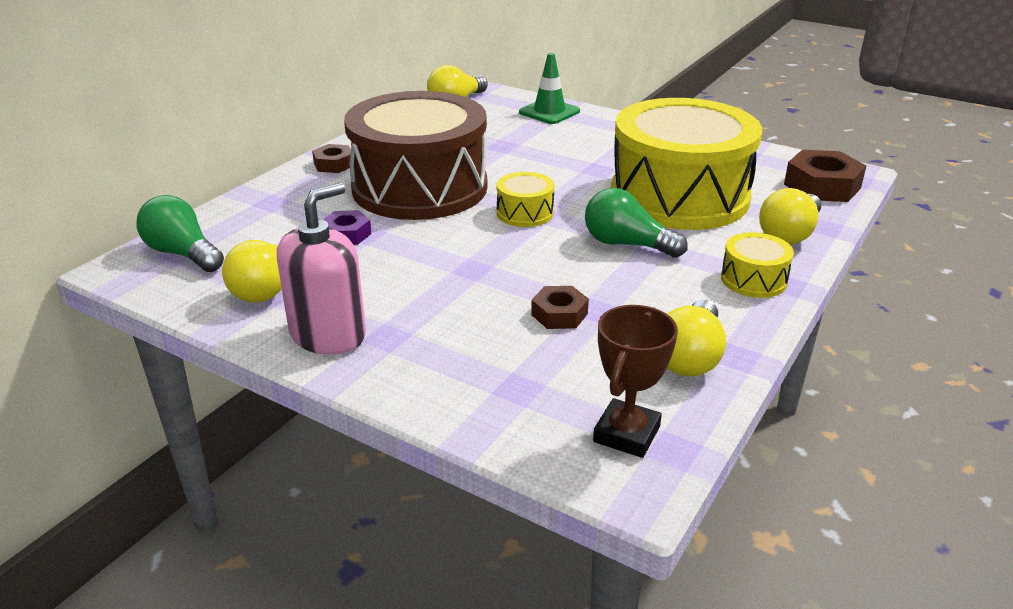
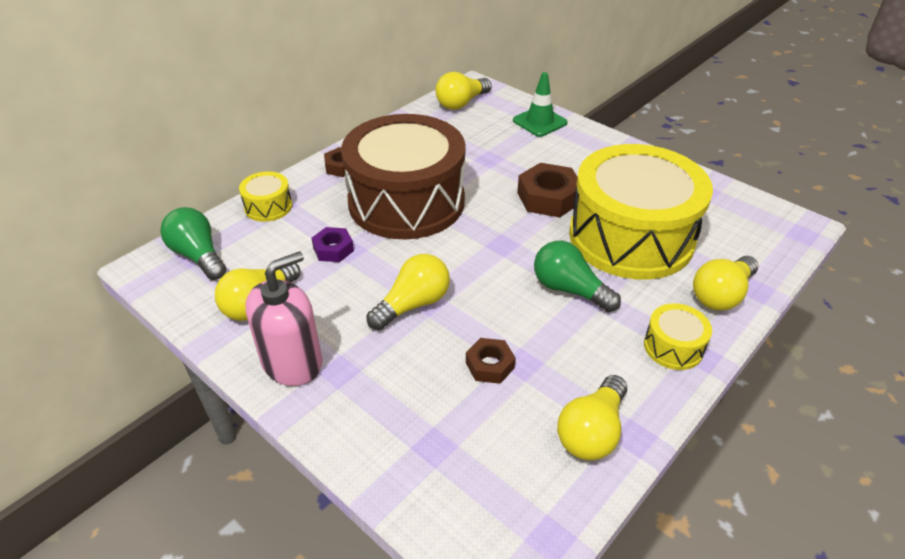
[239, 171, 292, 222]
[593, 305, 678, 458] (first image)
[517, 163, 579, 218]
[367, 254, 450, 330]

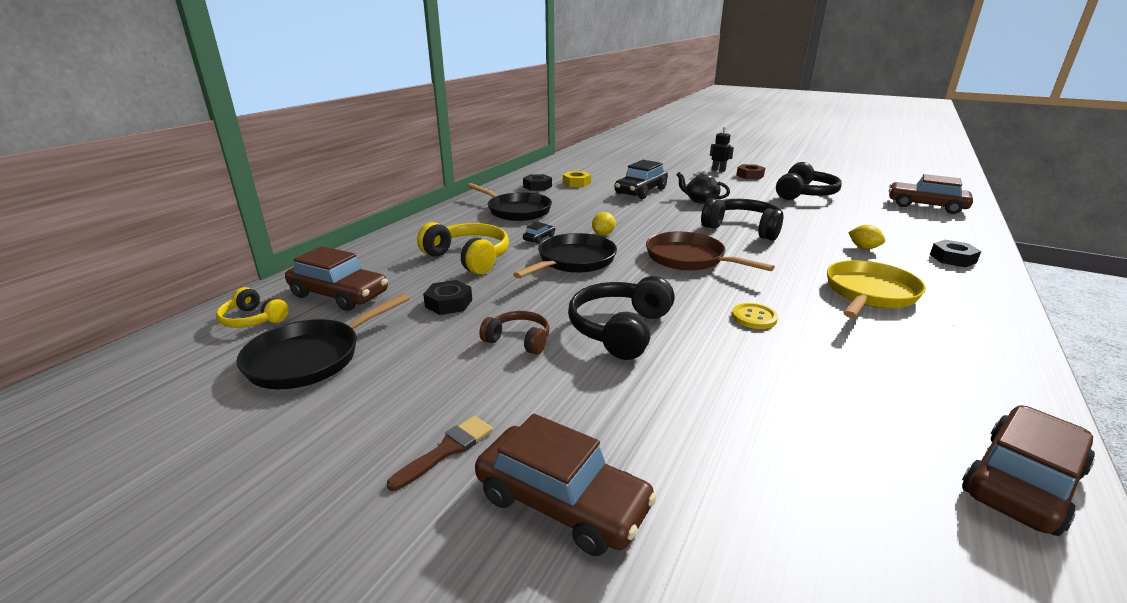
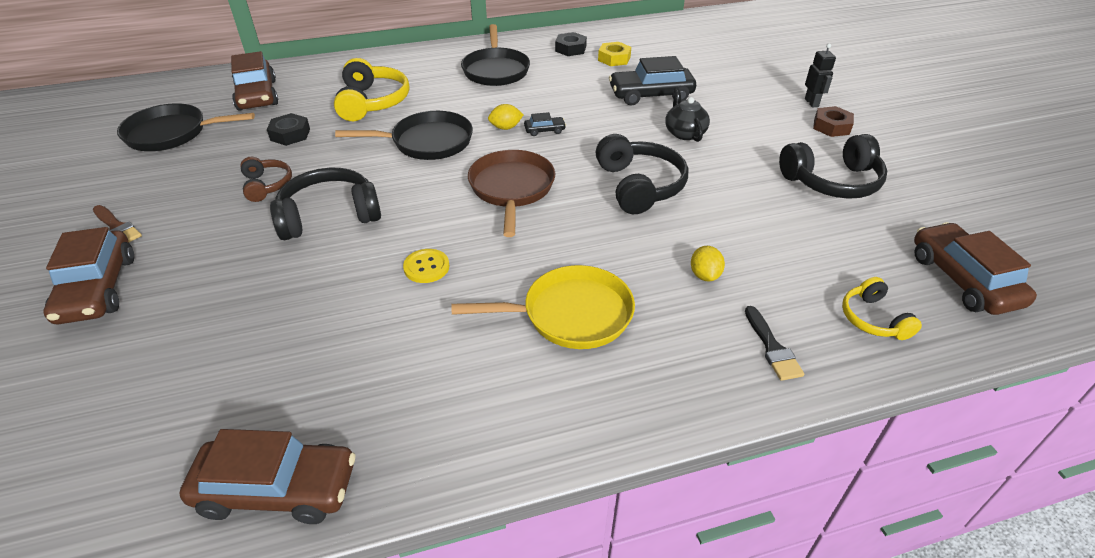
[842, 277, 922, 340]
[93, 205, 142, 242]
[524, 112, 566, 136]
[745, 306, 804, 381]

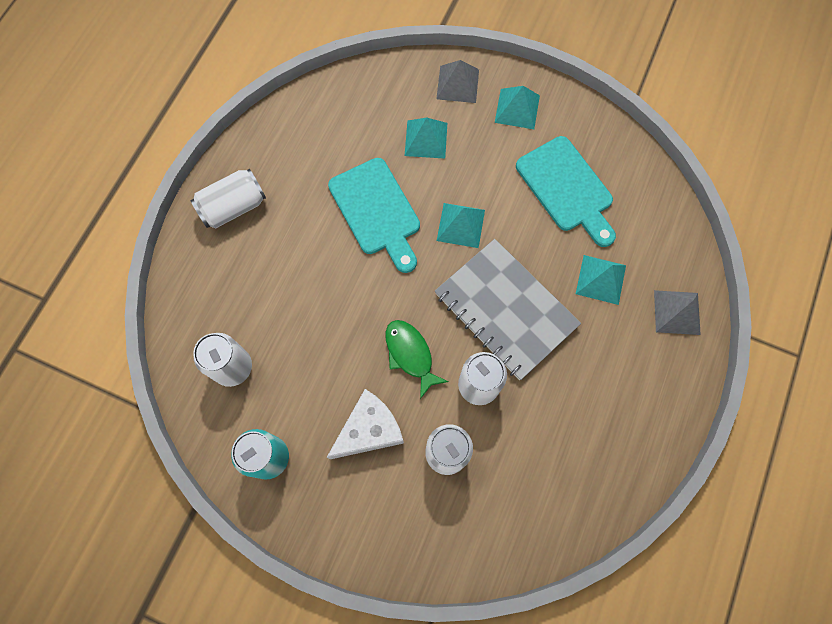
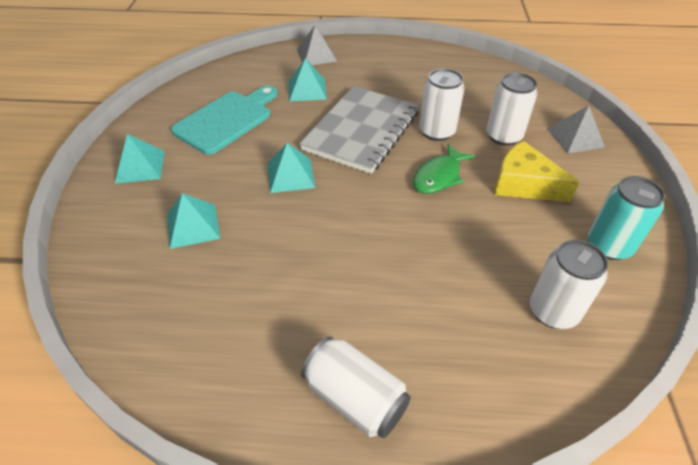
[495, 141, 580, 202]
[328, 158, 420, 273] (first image)
[547, 105, 605, 154]

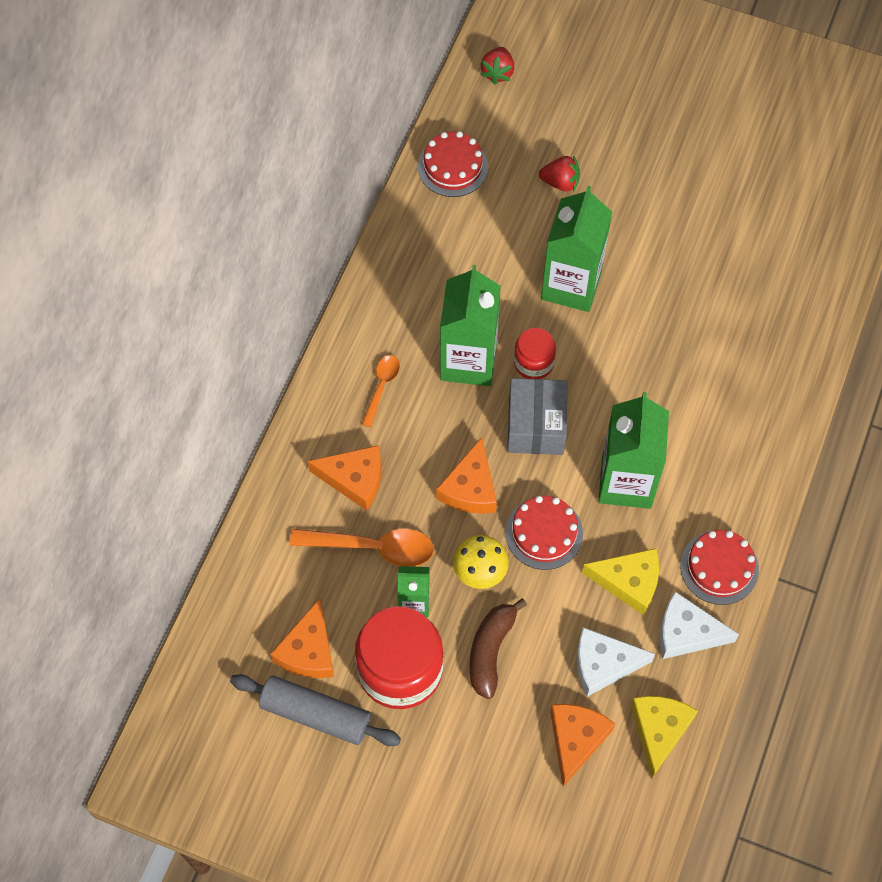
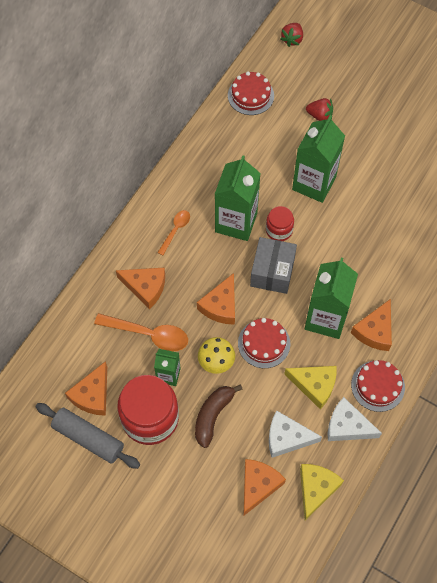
[351, 299, 392, 351]

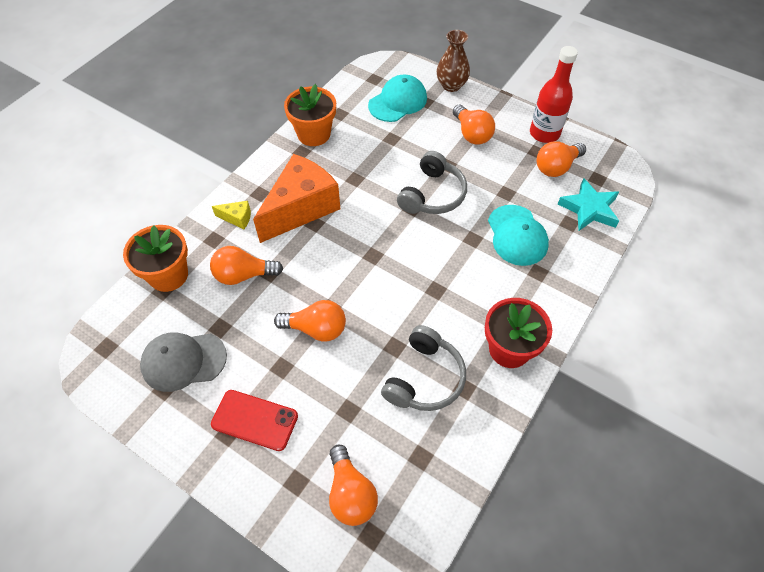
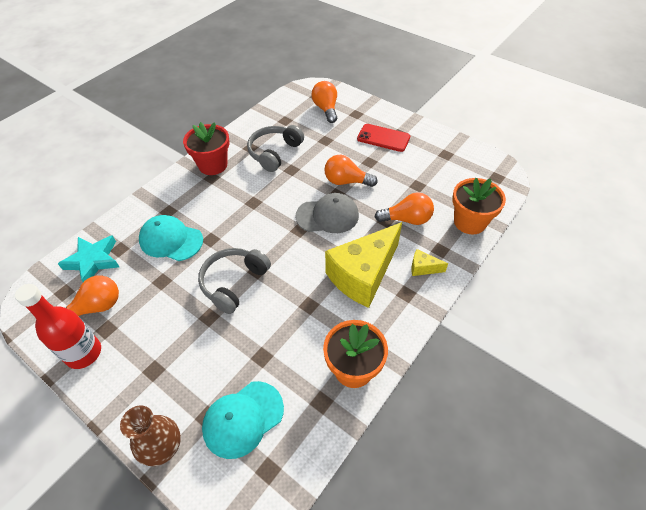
[295, 193, 359, 233]
[325, 222, 402, 308]
[453, 105, 495, 145] (first image)
[139, 215, 203, 261]

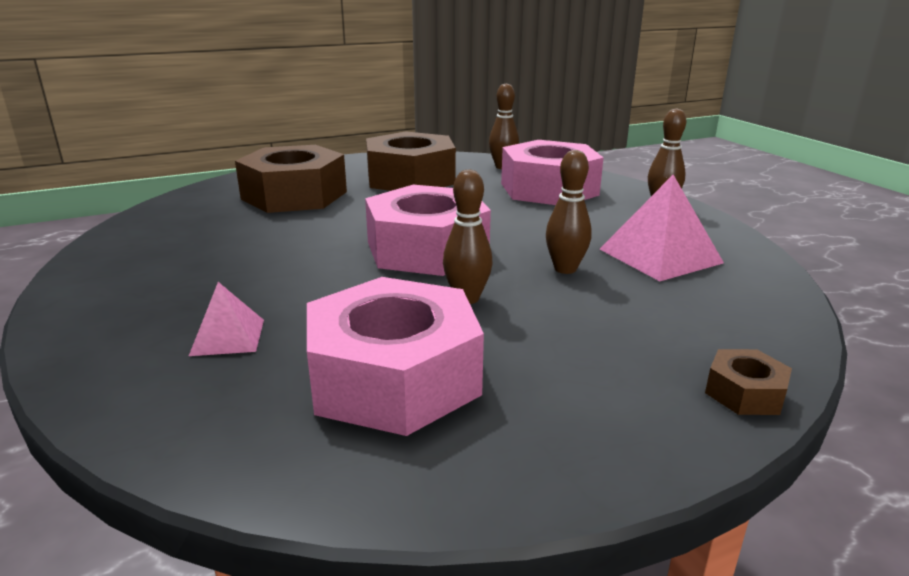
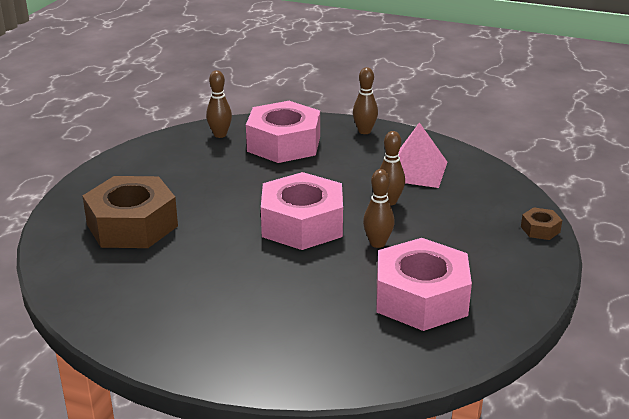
[189, 282, 264, 356] (first image)
[366, 131, 456, 191] (first image)

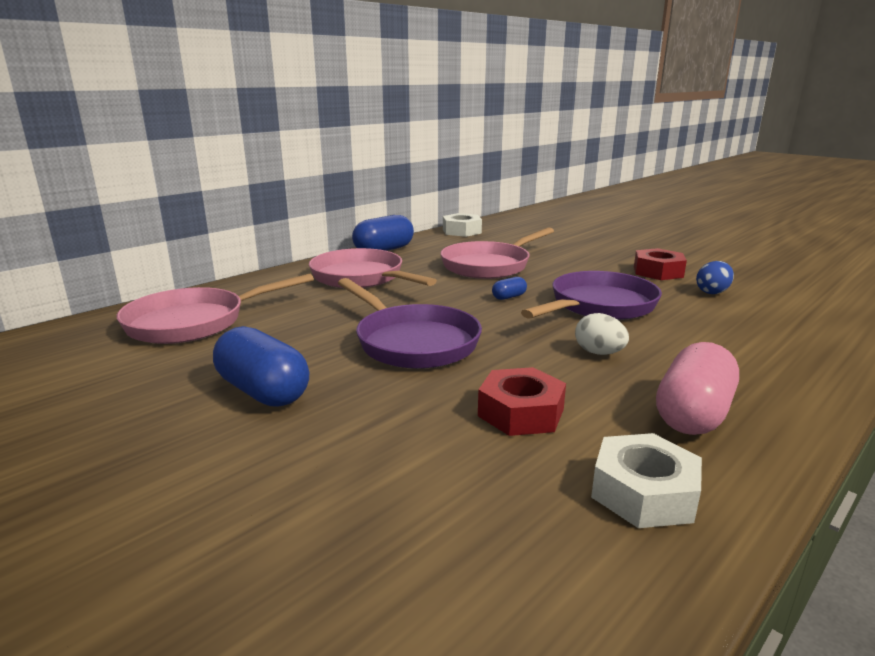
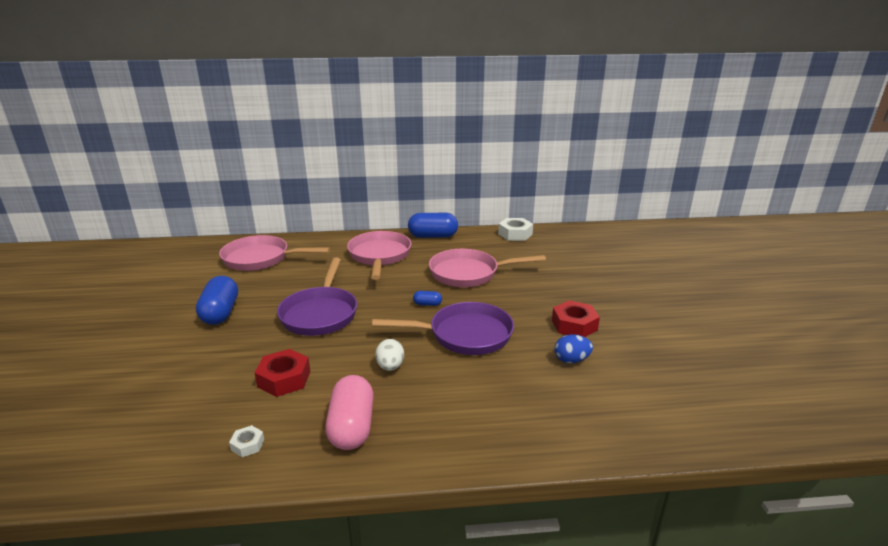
[229, 425, 264, 457]
[325, 375, 374, 450]

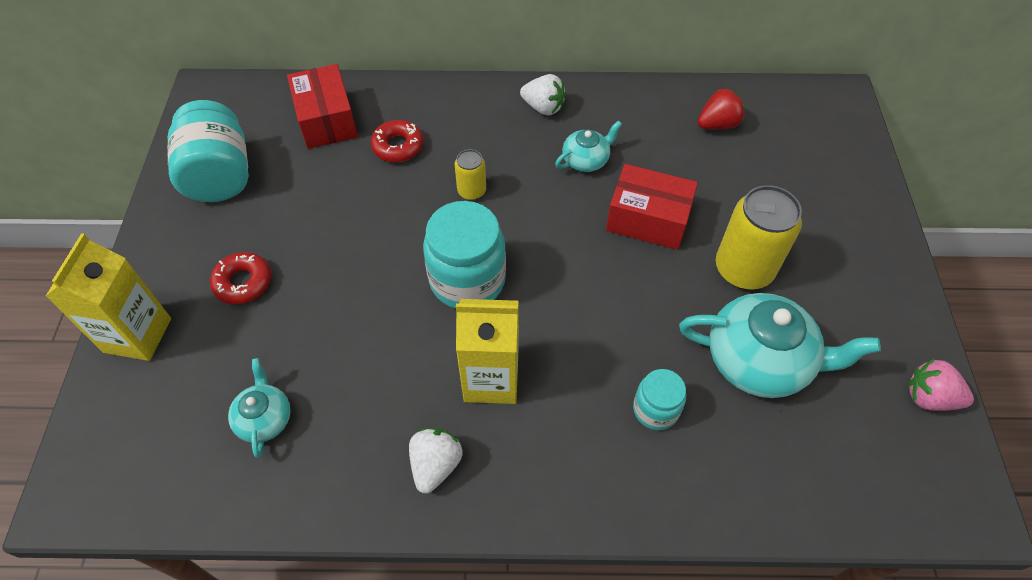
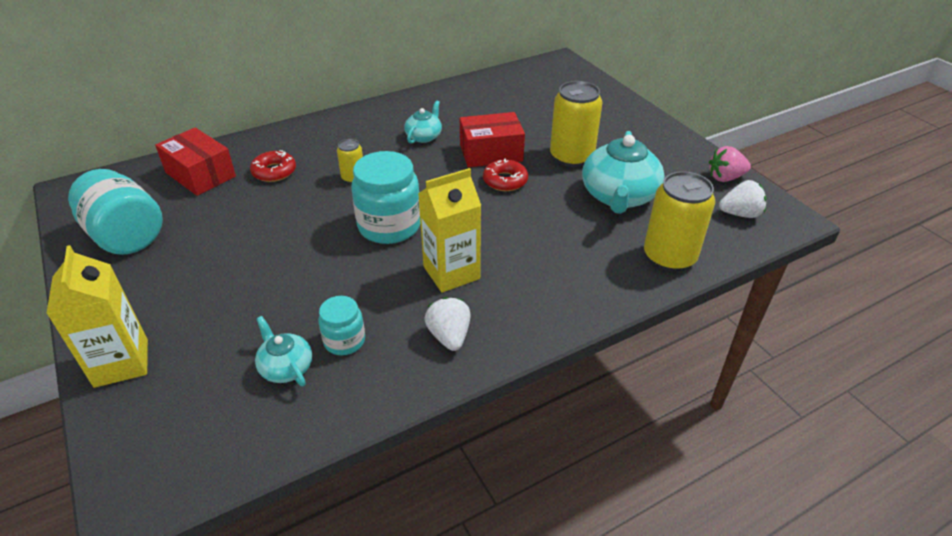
[483, 159, 528, 191]
[719, 180, 766, 218]
[318, 296, 365, 355]
[582, 131, 664, 214]
[697, 88, 745, 130] (first image)
[644, 171, 715, 271]

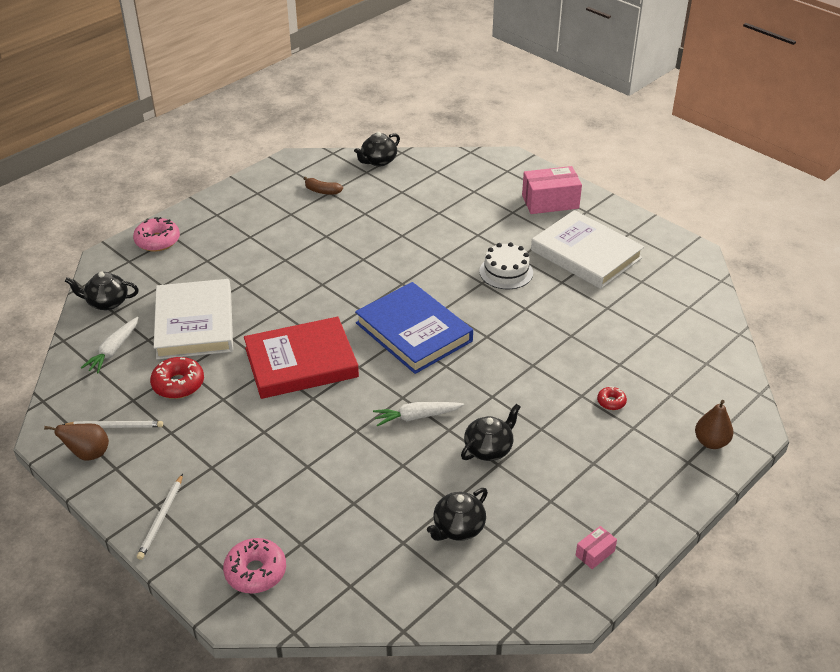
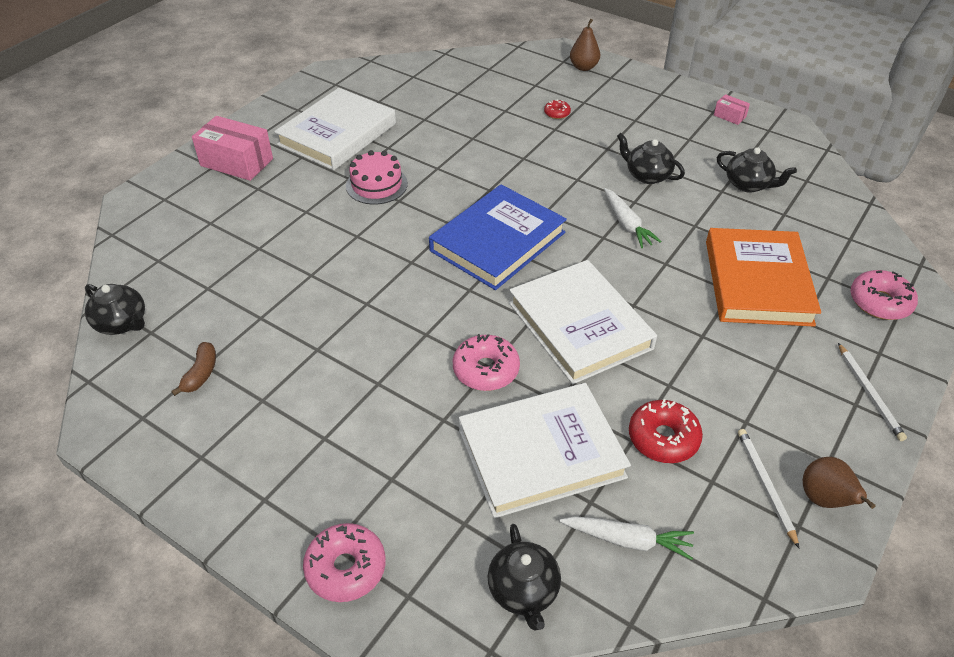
[838, 343, 907, 441]
[509, 260, 657, 384]
[346, 150, 408, 204]
[192, 116, 273, 181]
[453, 334, 520, 391]
[706, 228, 821, 327]

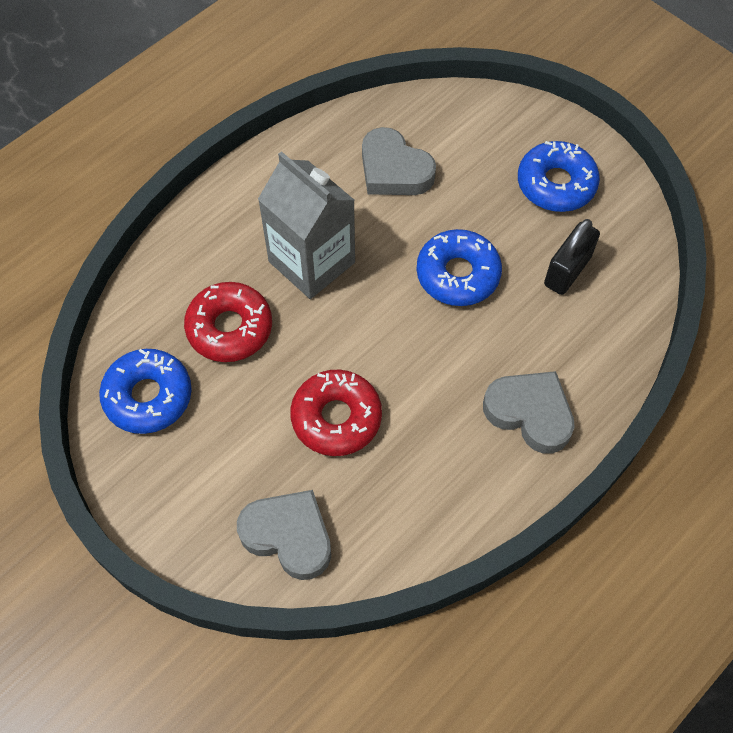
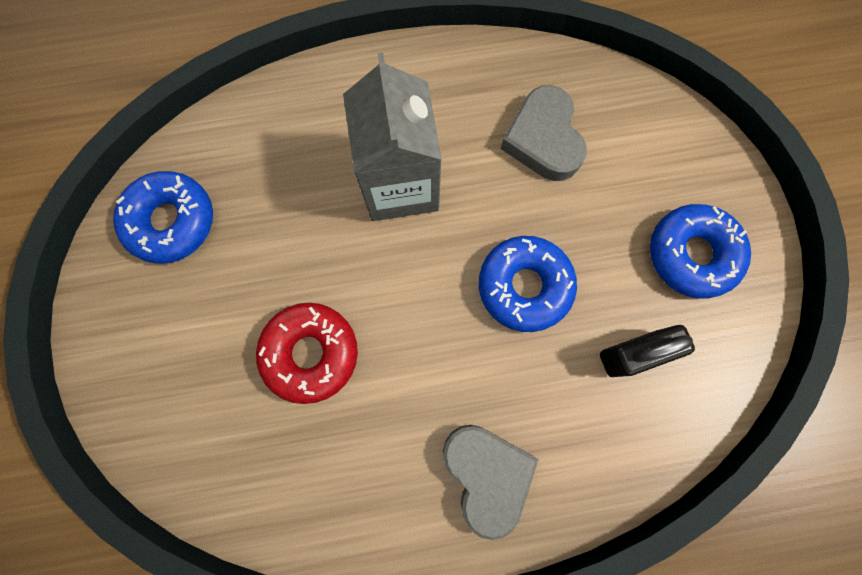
[184, 282, 272, 362] (first image)
[237, 490, 331, 580] (first image)

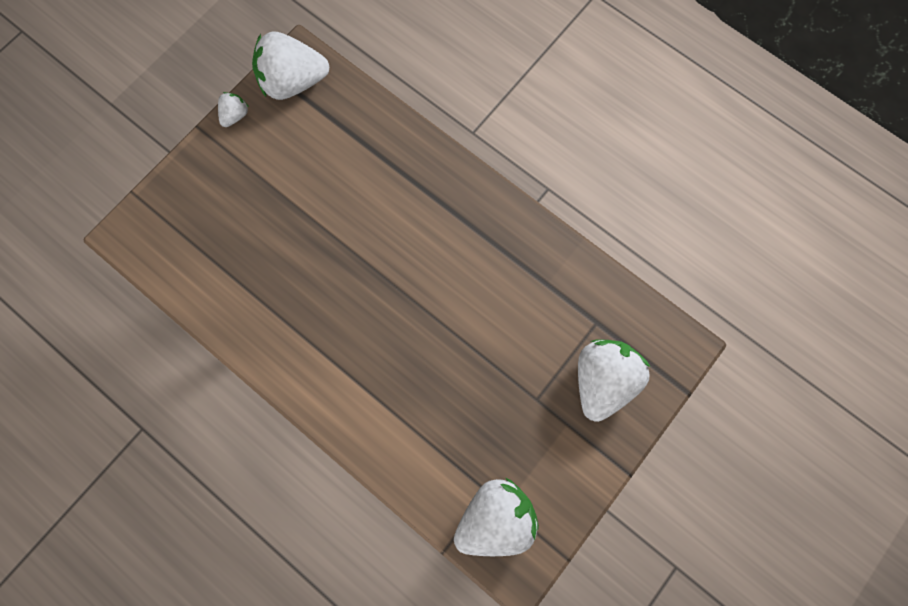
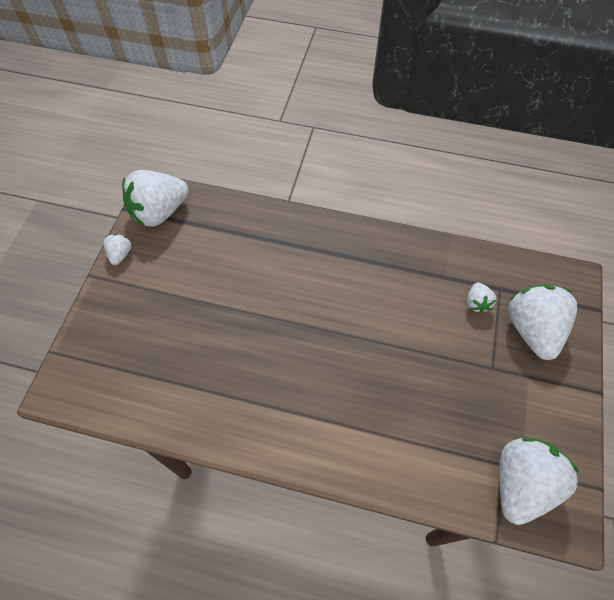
[467, 282, 496, 313]

